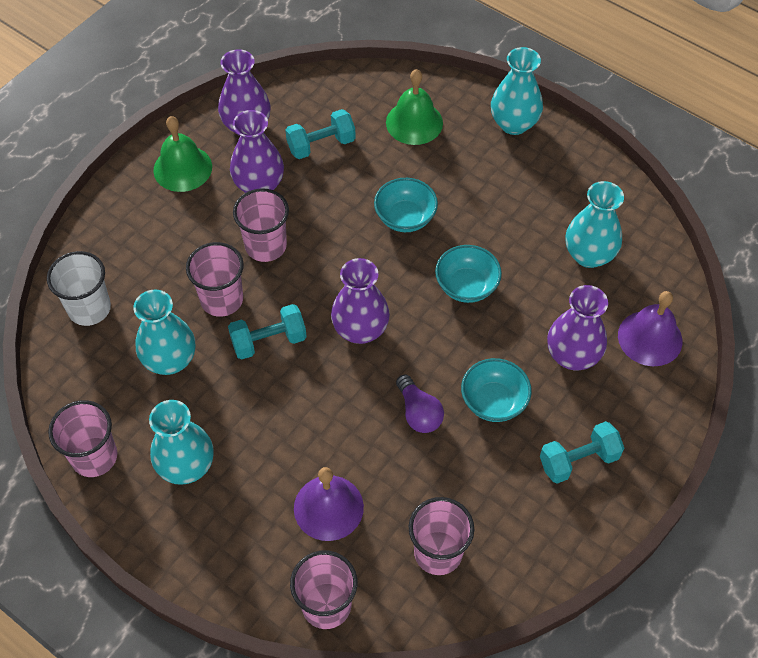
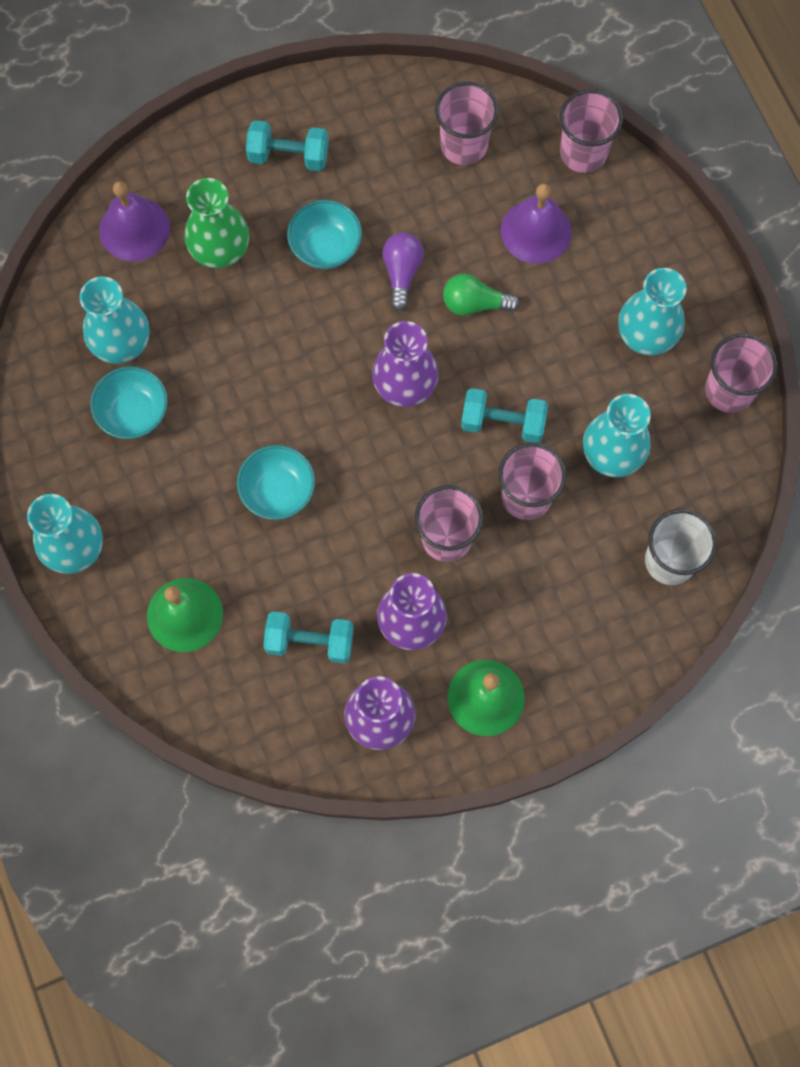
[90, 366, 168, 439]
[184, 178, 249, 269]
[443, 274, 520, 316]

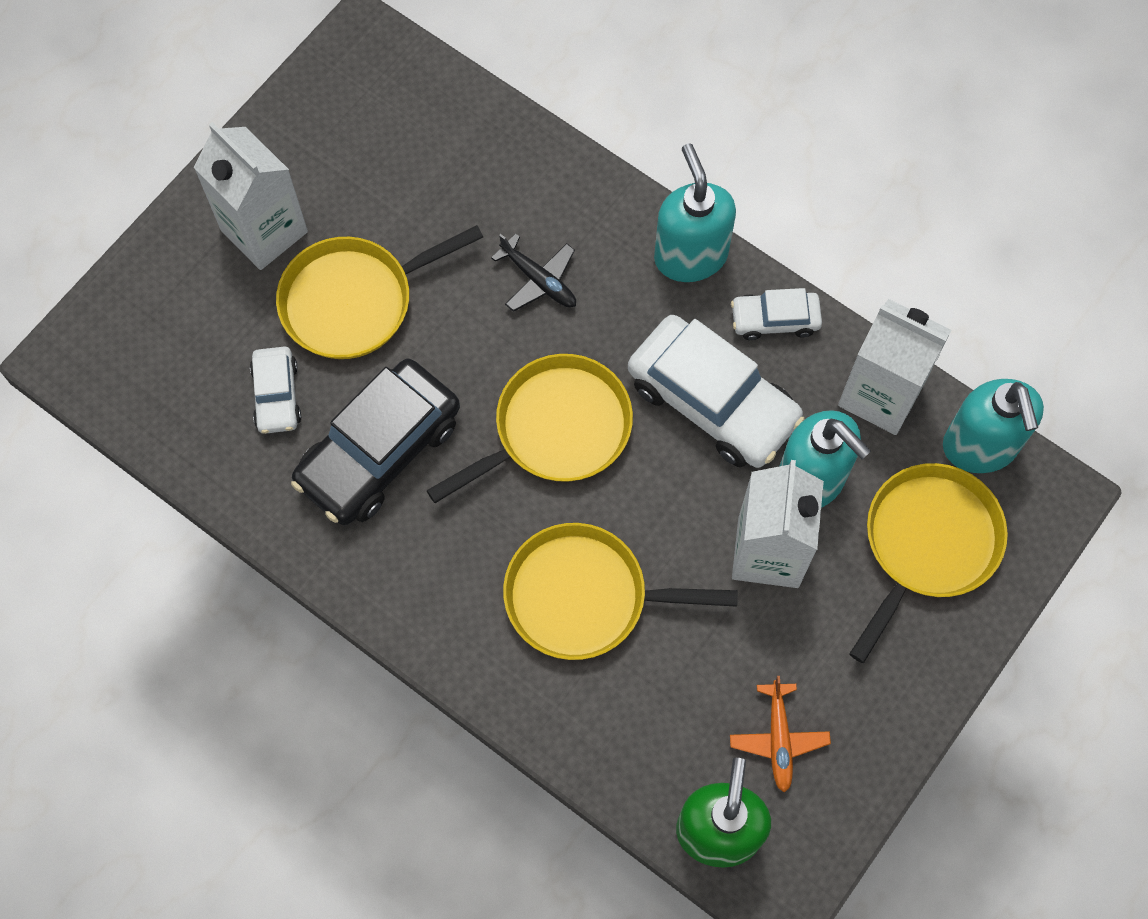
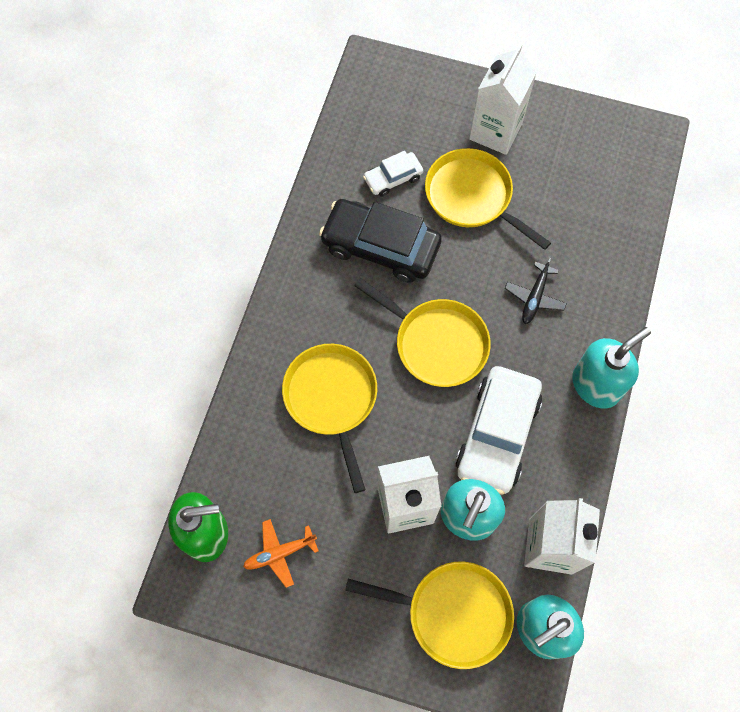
[731, 288, 822, 340] (first image)

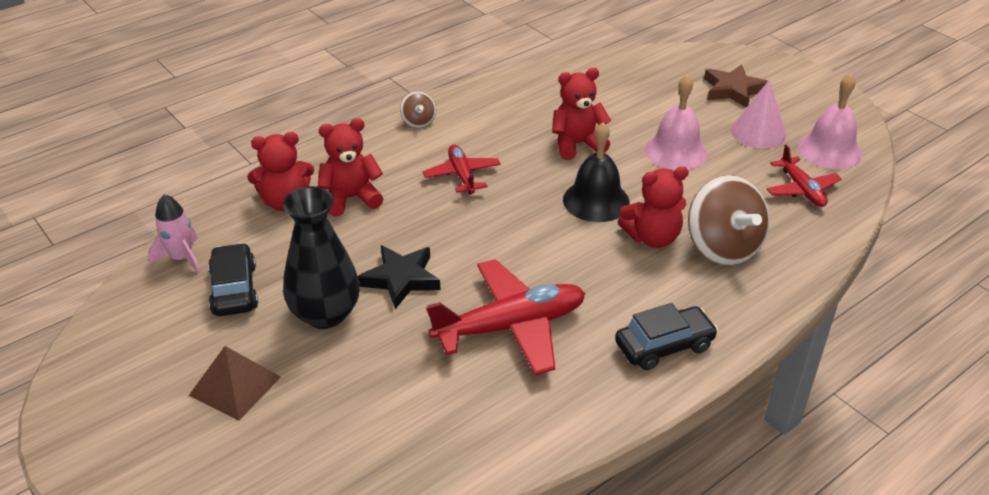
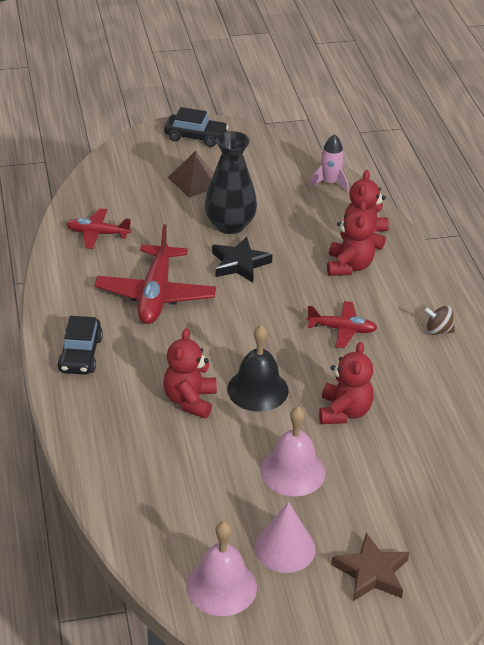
[164, 107, 229, 147]
[688, 175, 770, 266] (first image)
[66, 208, 131, 249]

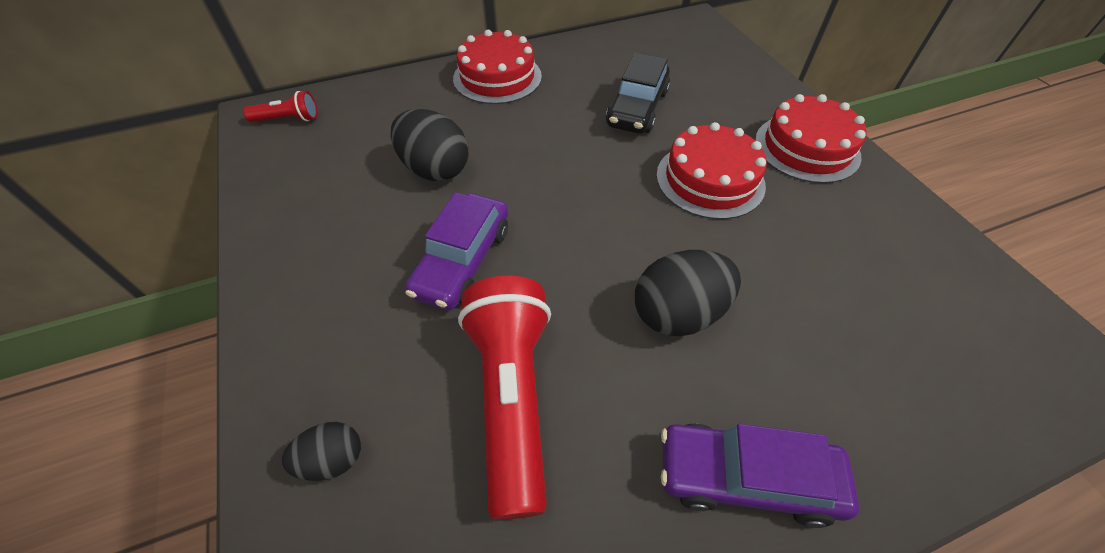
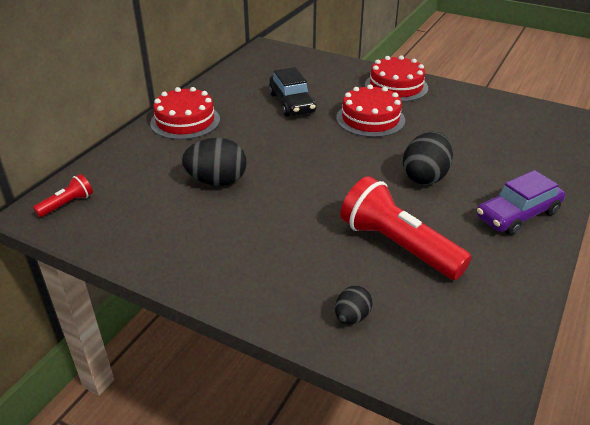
[405, 192, 508, 310] (first image)

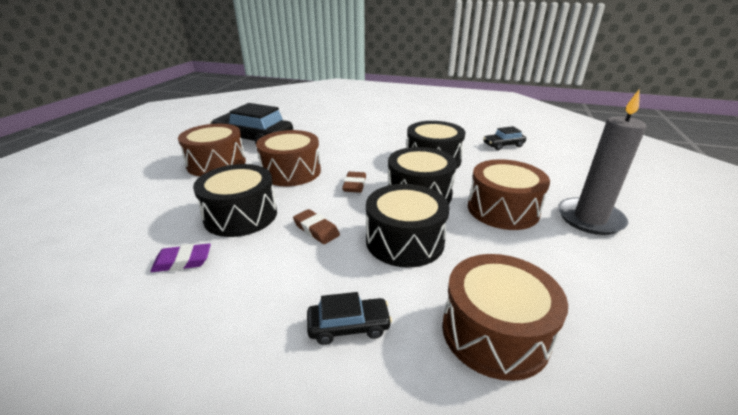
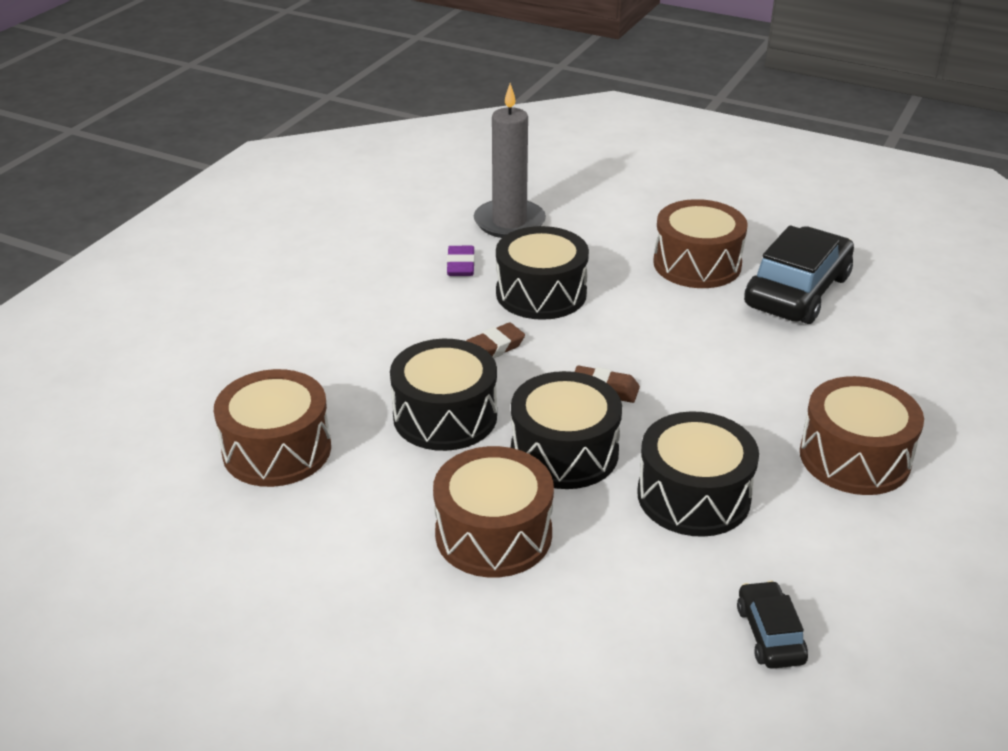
[800, 376, 924, 495]
[307, 292, 392, 345] (first image)
[474, 83, 546, 238]

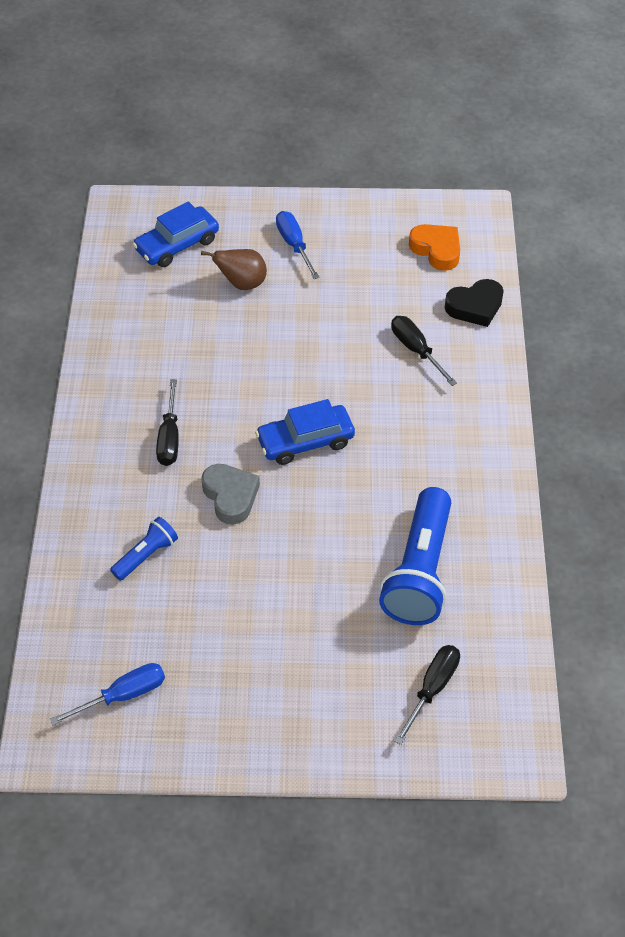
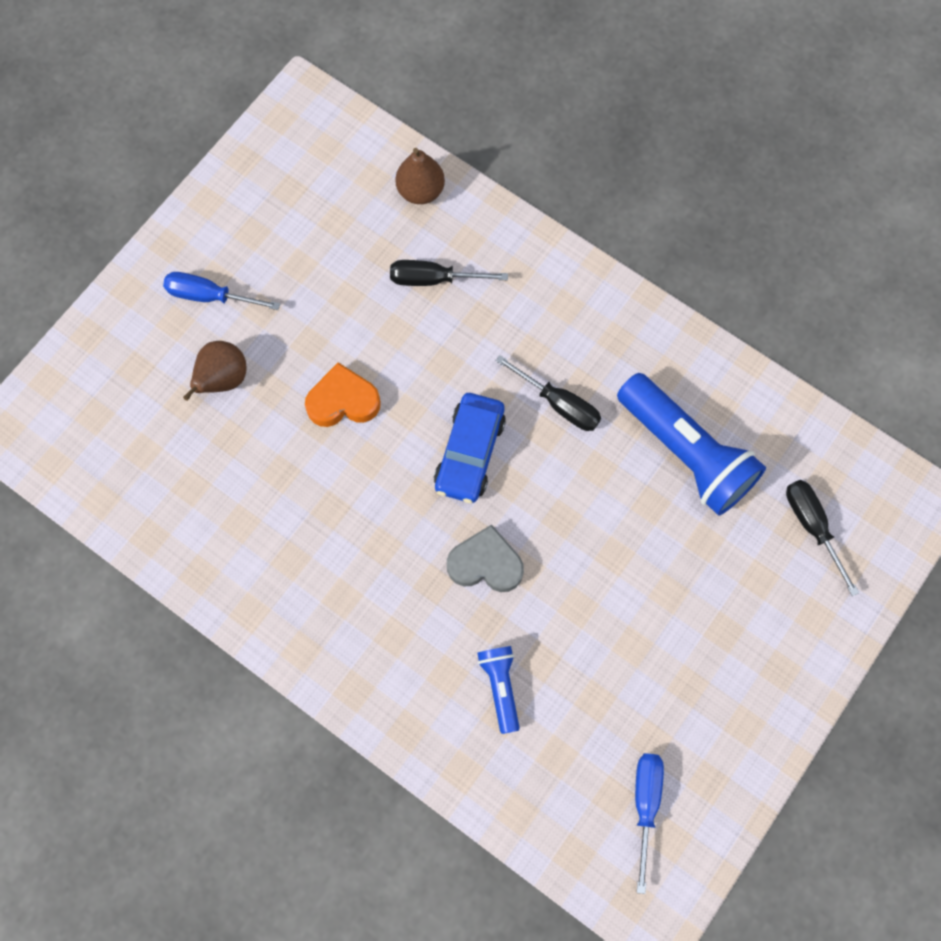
[132, 202, 219, 267] (first image)
[496, 355, 601, 431]
[305, 363, 381, 427]
[395, 148, 445, 204]

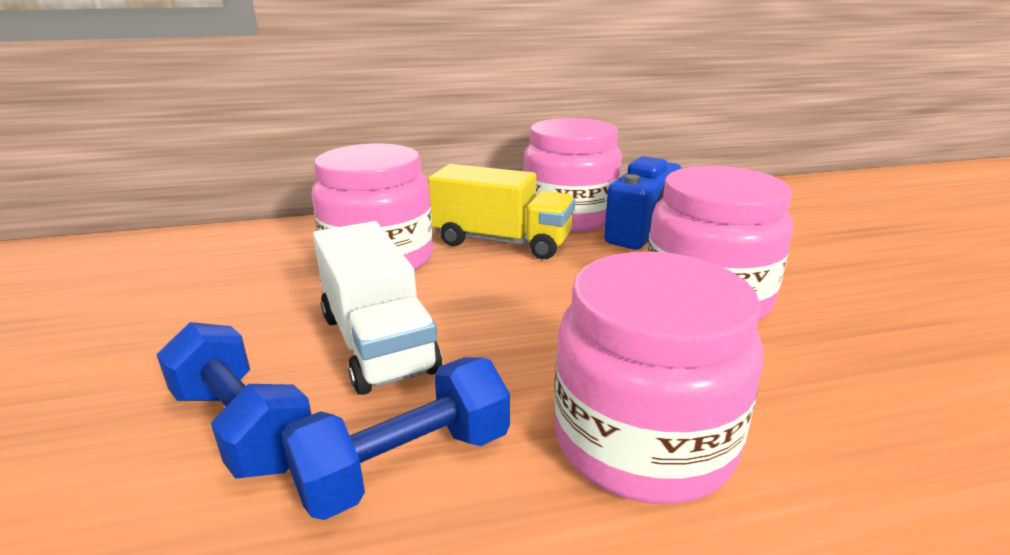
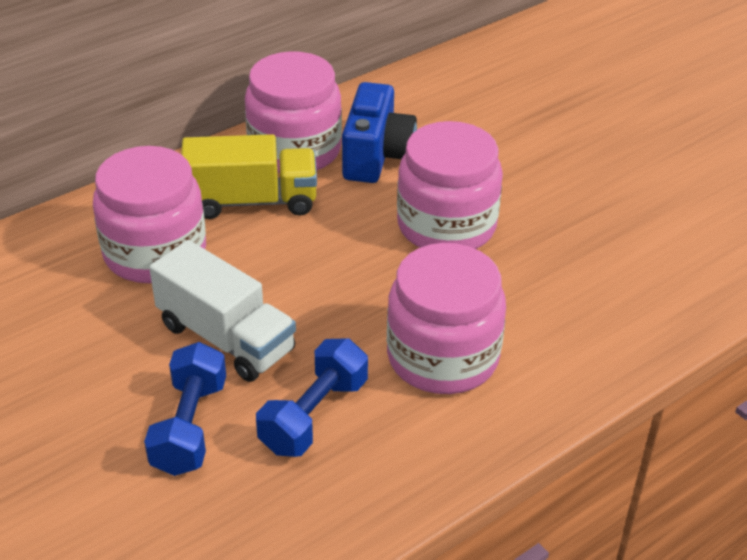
[144, 342, 226, 476]

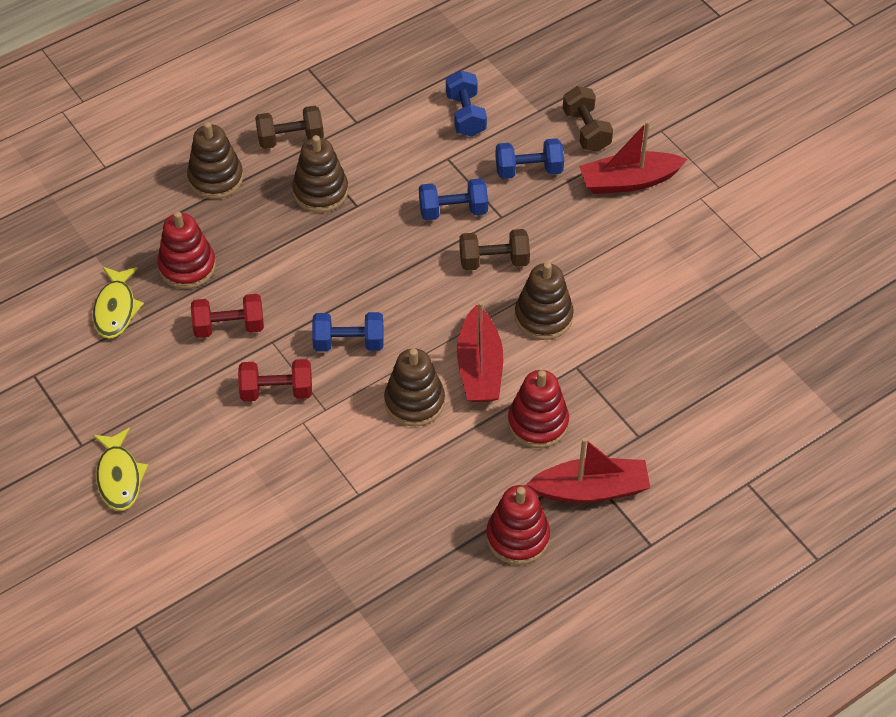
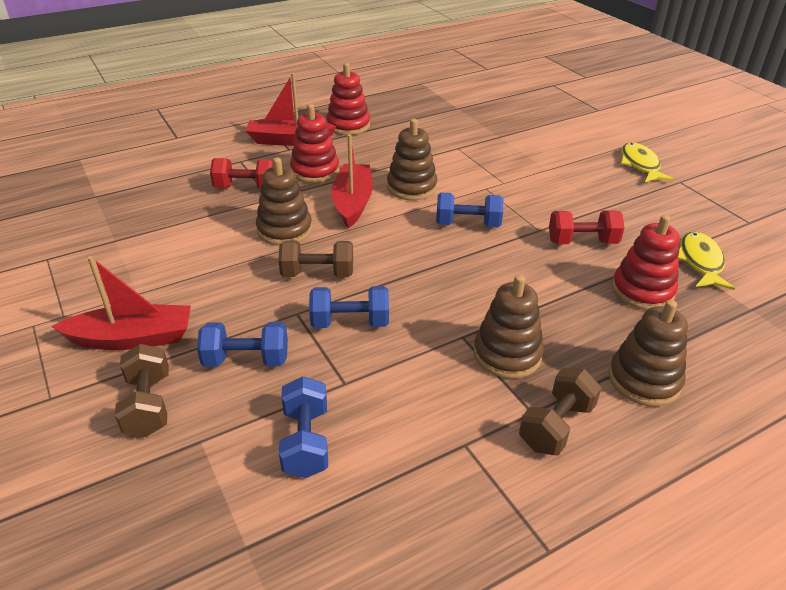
[210, 158, 273, 189]
[519, 368, 601, 455]

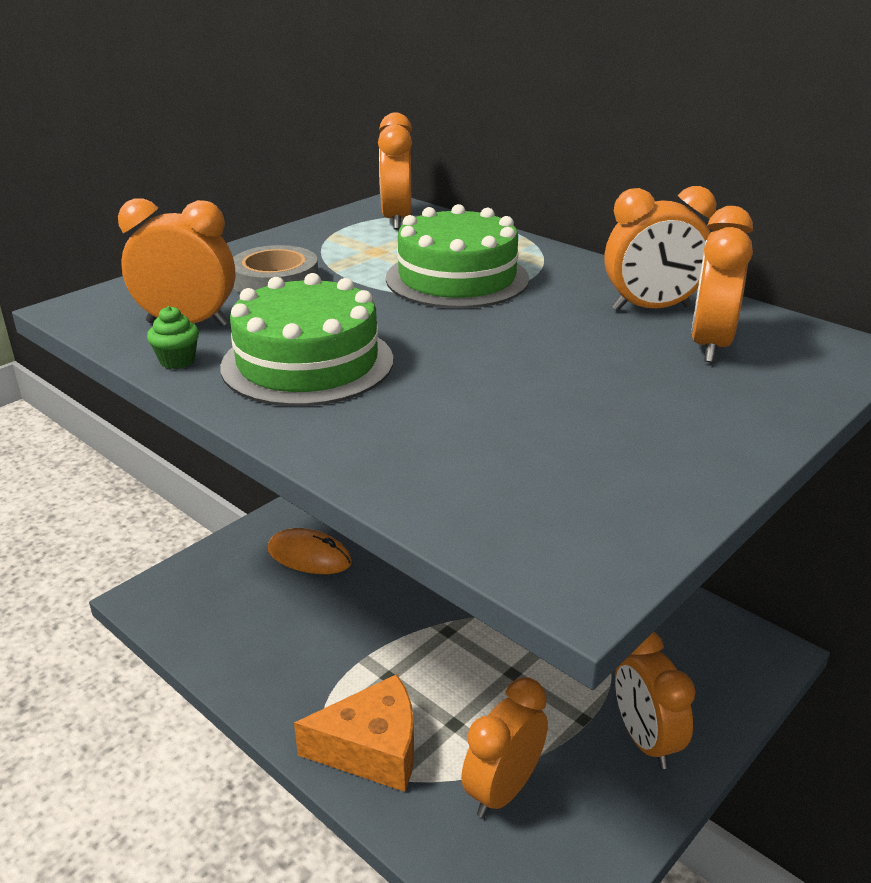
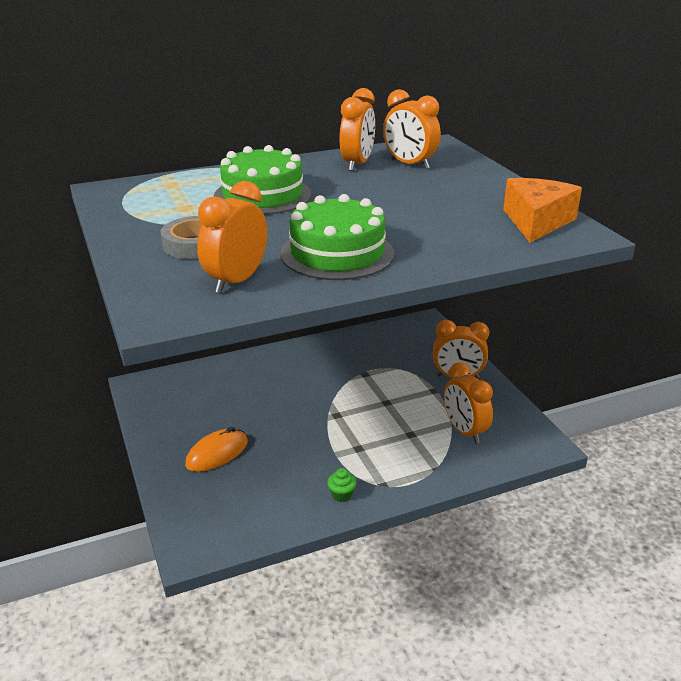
[327, 468, 357, 502]
[503, 178, 582, 243]
[378, 112, 412, 230] (first image)

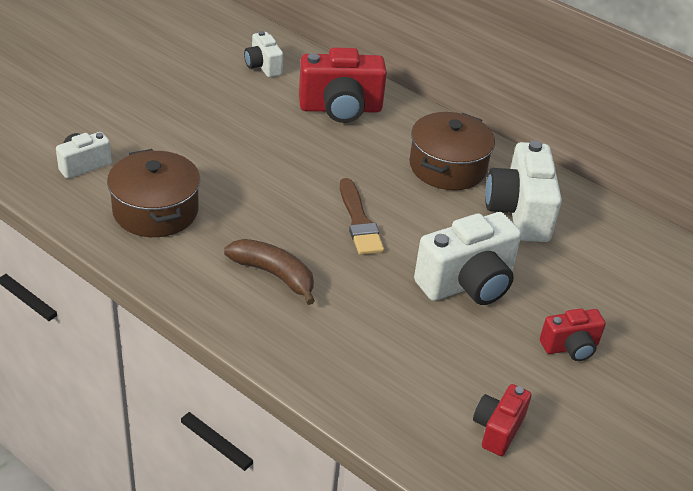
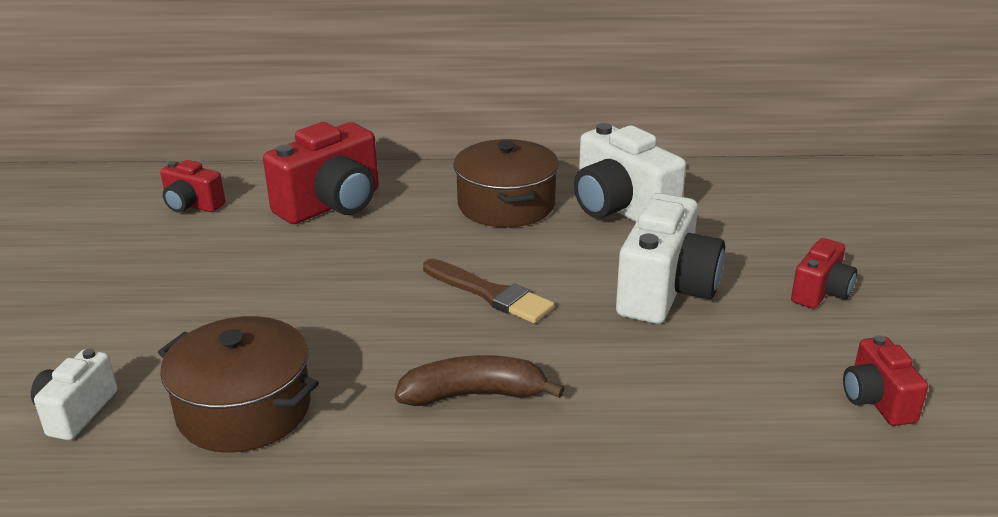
[160, 160, 225, 213]

